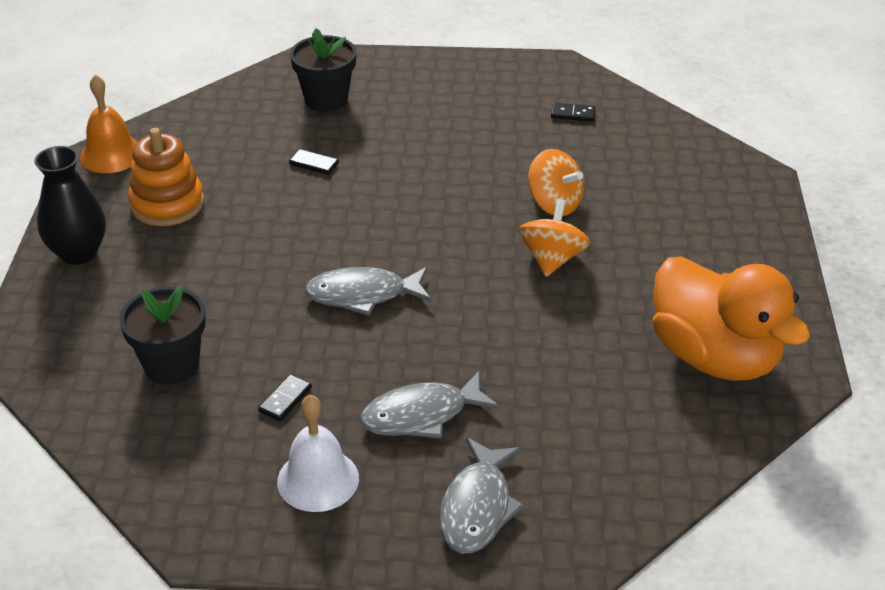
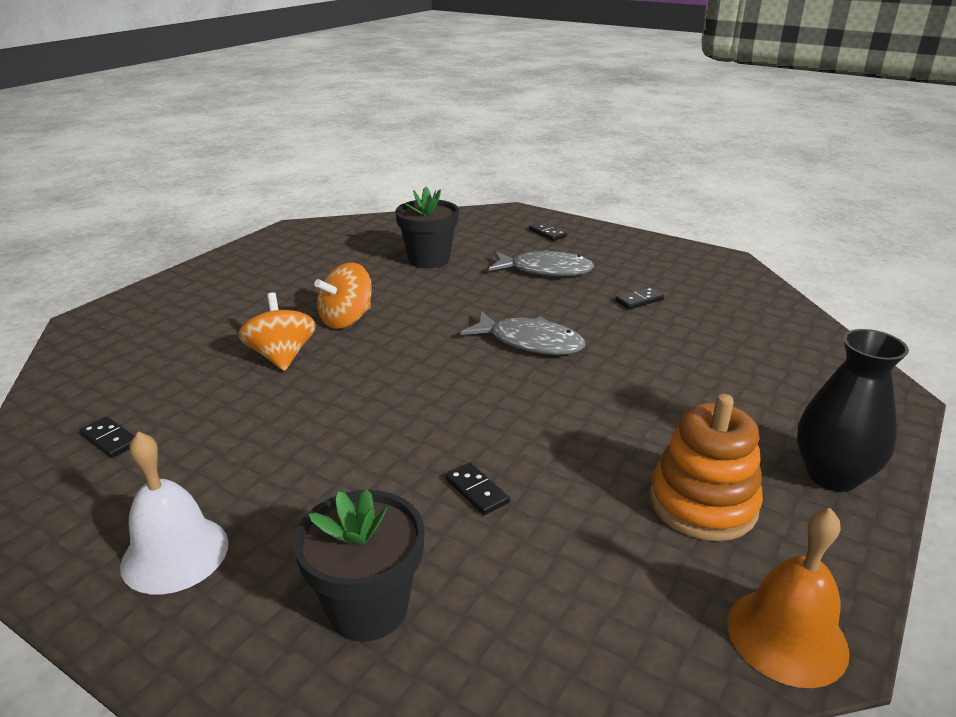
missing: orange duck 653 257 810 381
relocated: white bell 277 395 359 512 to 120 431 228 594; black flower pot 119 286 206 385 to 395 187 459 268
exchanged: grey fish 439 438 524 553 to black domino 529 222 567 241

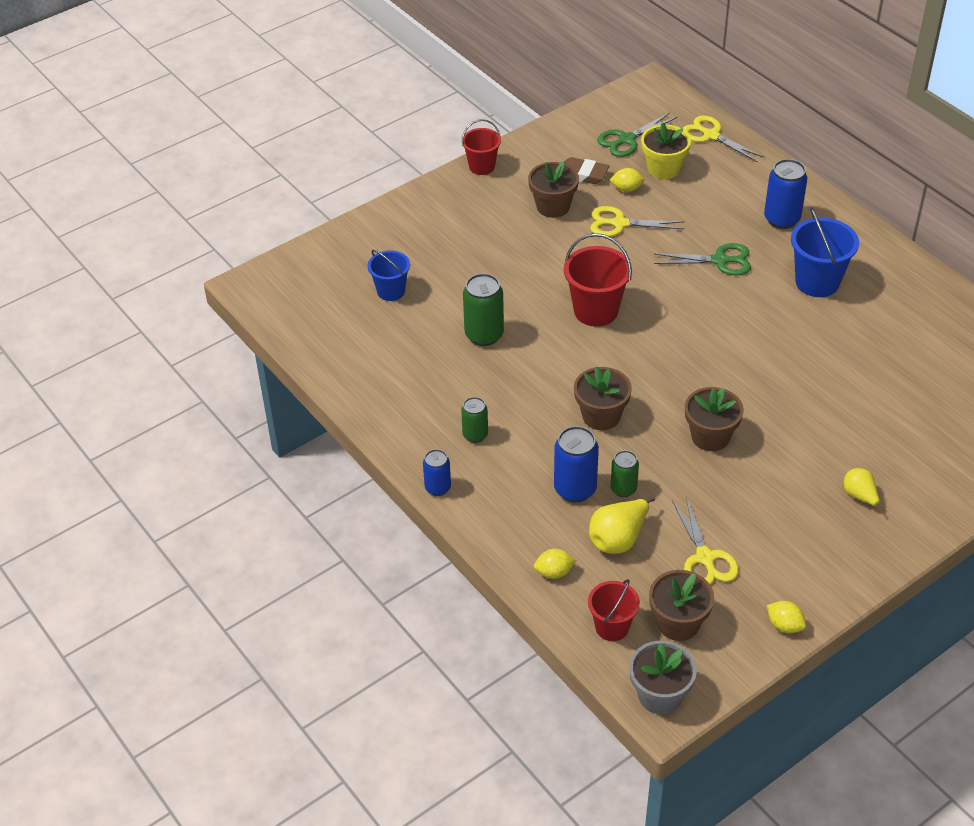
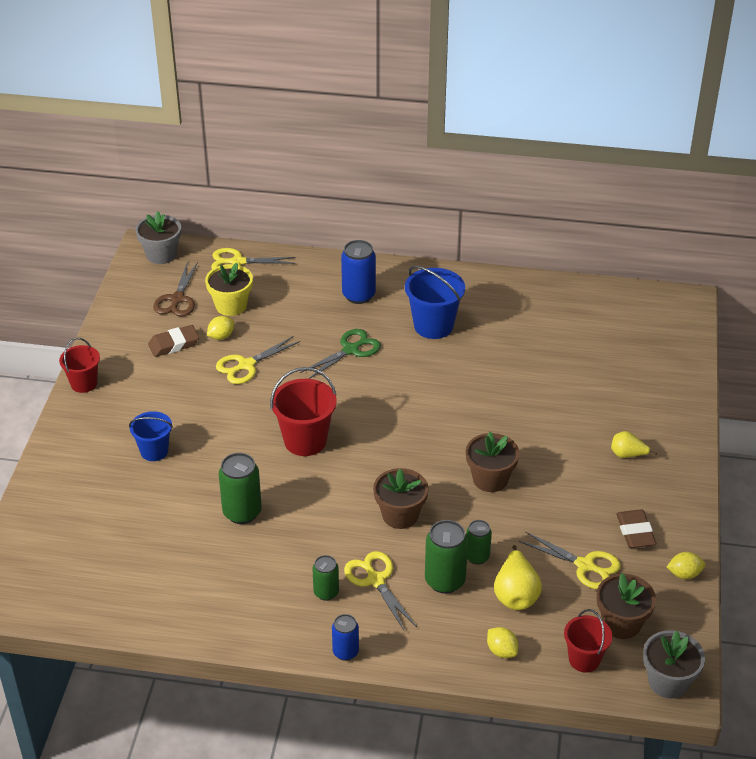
missing: brown flower pot 528 161 579 218
appeared: grey flower pot 135 211 181 264; yellow scissors 344 551 417 632; brown eraser 616 509 656 548
relocated: blue bucket 368 250 410 301 to 129 411 173 461
colour: green scissors 597 112 677 157 to brown scissors 153 262 198 316; blue can 554 426 599 503 to green can 425 520 468 594
spun: yellow lemon 534 549 576 579 = 487 627 518 658 75 degrees counterclockwise

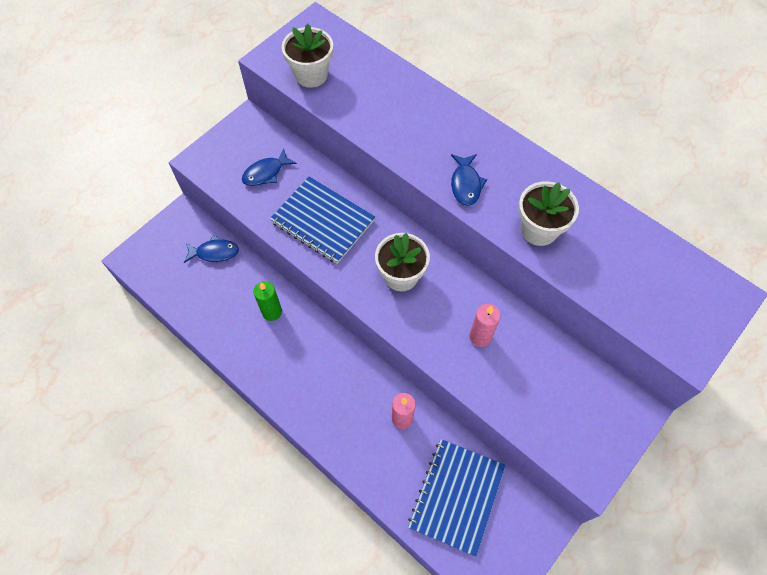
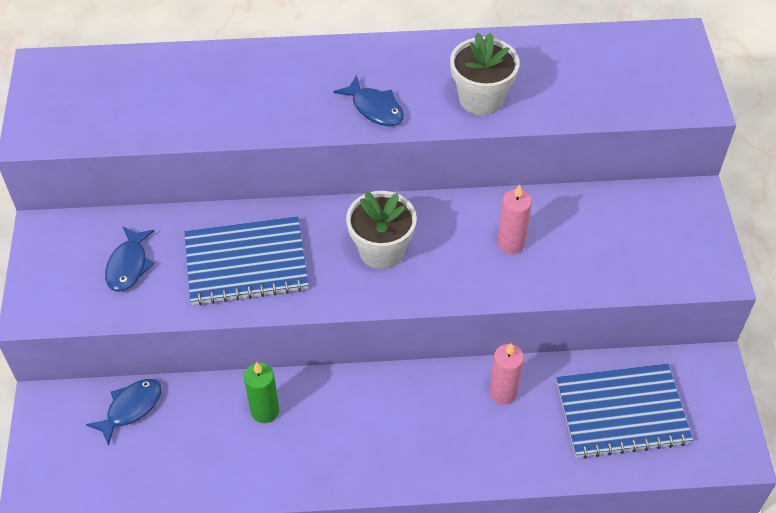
missing: white flower pot 282 24 333 88
spun: blue notebook 408 439 506 557 = 556 364 693 459 75 degrees counterclockwise

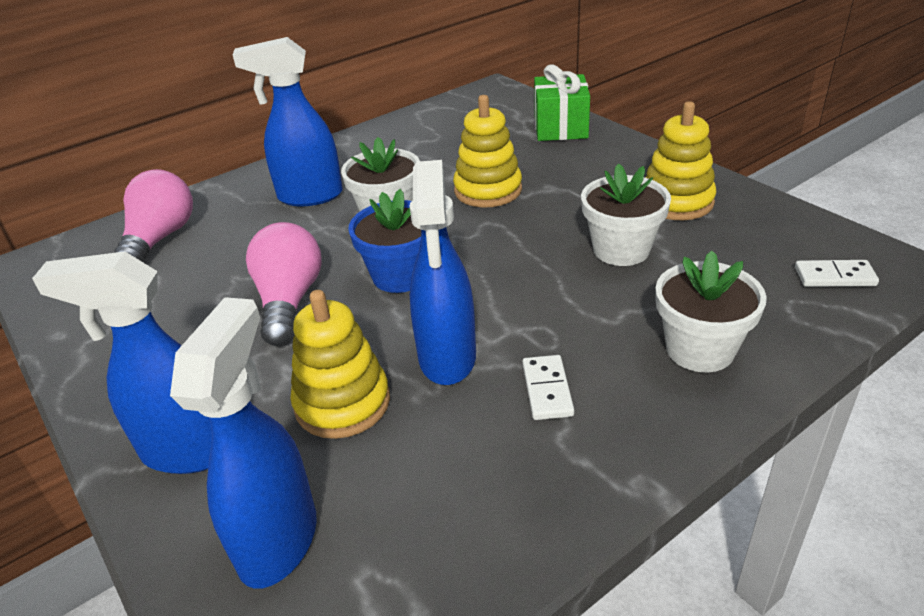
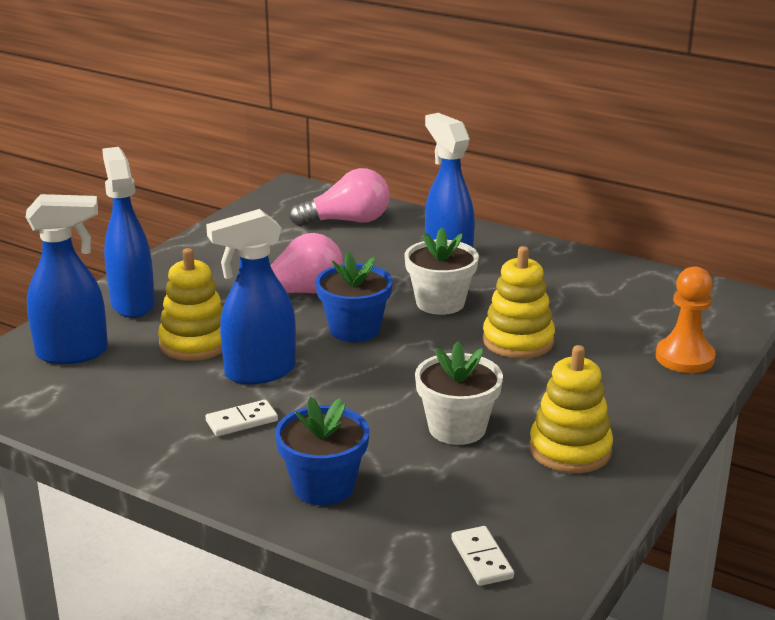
exchanged: green gift 534 64 590 141 to orange pawn 656 267 716 373
colour: white flower pot 656 251 767 372 to blue flower pot 275 396 369 505

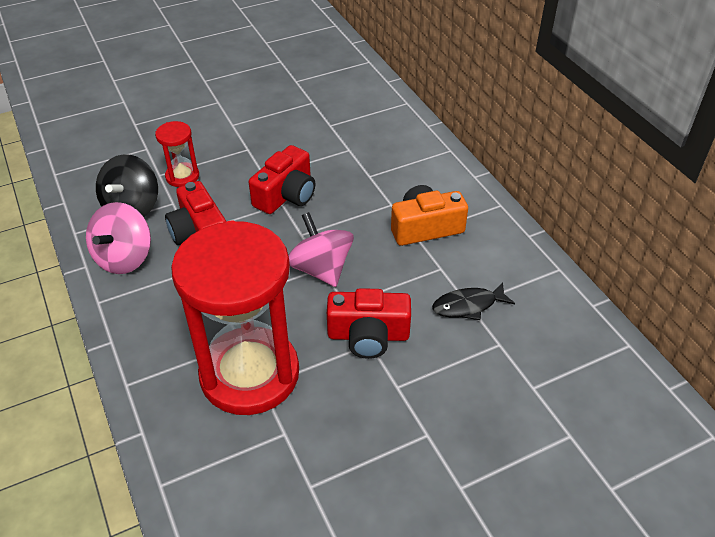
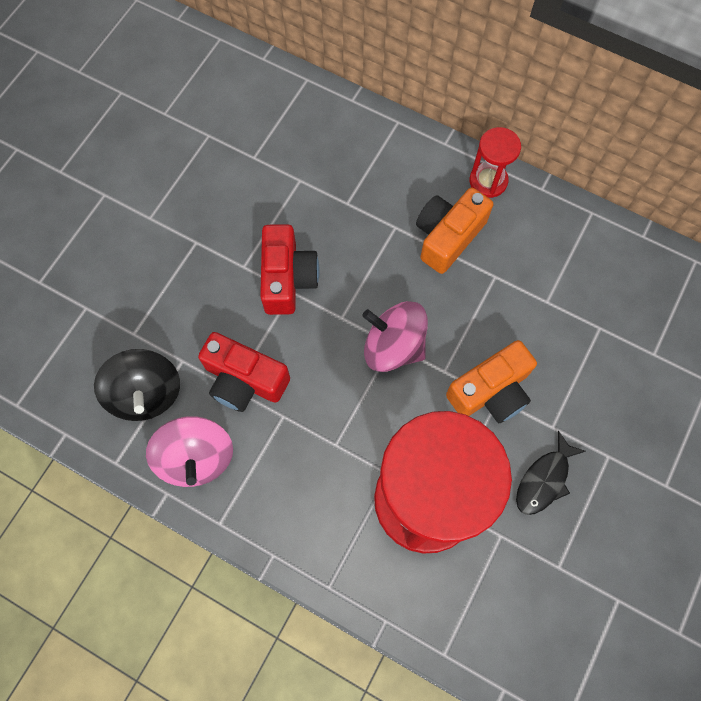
relocated: red hourglass 155 121 199 187 to 469 127 521 198; black fish 432 282 515 320 to 516 431 586 515
colour: red camera 327 288 411 359 to orange camera 446 340 537 423

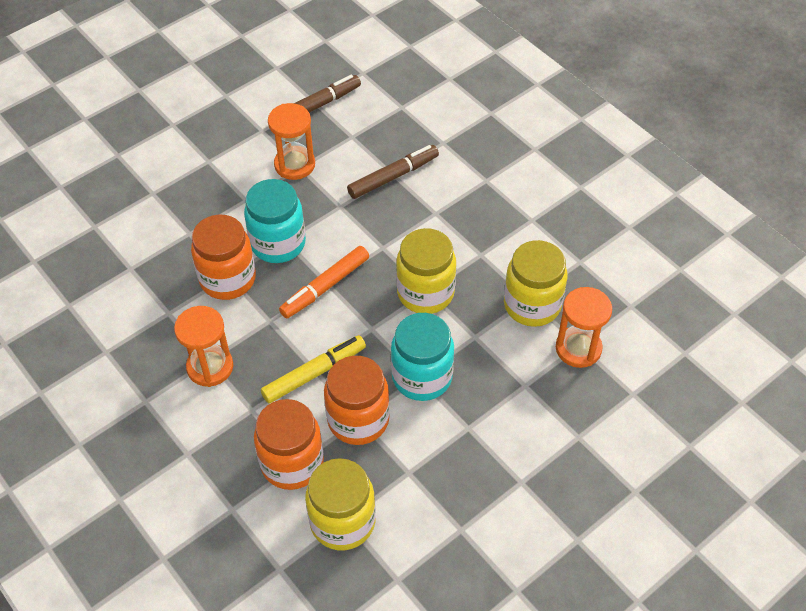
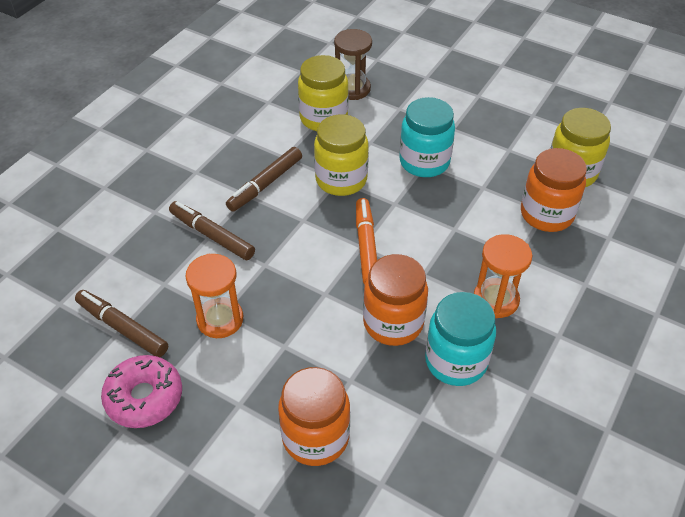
missing: yellow marker 261 335 366 403
appeared: pink donut 101 355 182 428; brown marker 226 147 302 212
relocated: orange jar 324 356 390 445 to 278 367 350 466; turquoise jar 244 179 306 263 to 425 292 496 386
colour: orange hourglass 556 287 612 368 to brown hourglass 334 29 372 100
spun: orange marker 279 246 369 318 = 356 198 377 284 120 degrees counterclockwise

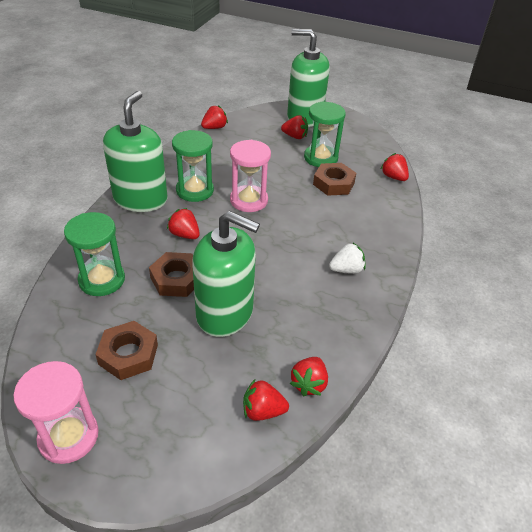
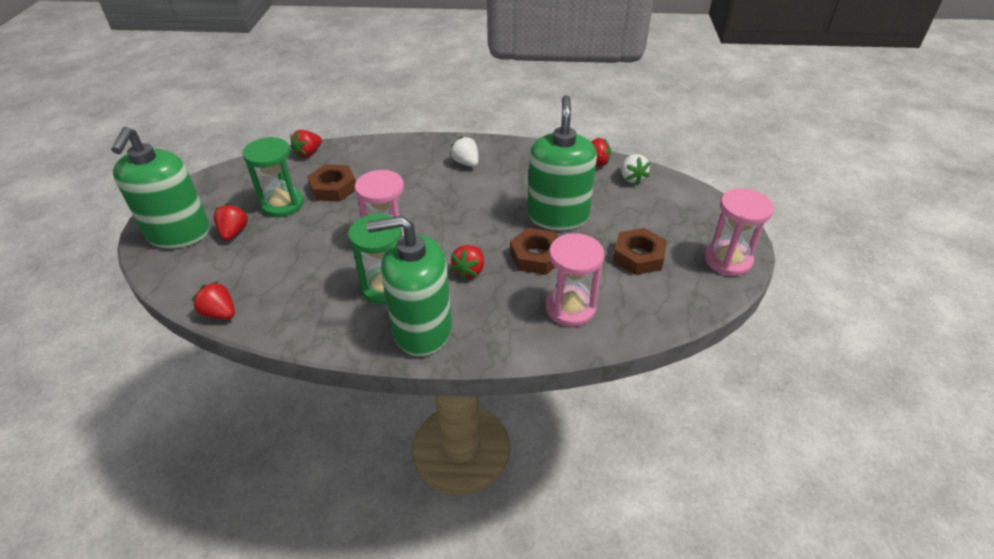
colour: green hourglass 64 212 125 296 to pink hourglass 546 233 604 327; red strawberry 243 378 289 421 to white strawberry 621 154 650 184

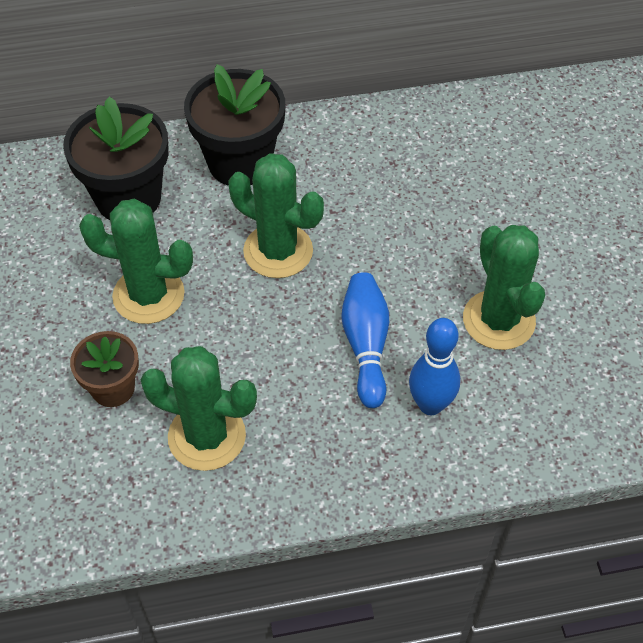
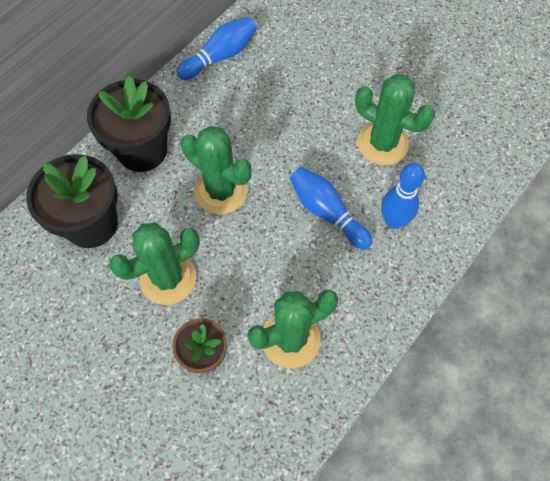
appeared: blue bowling pin 177 17 257 80
spun: green cactus 228 153 324 278 = 180 126 251 214 45 degrees clockwise

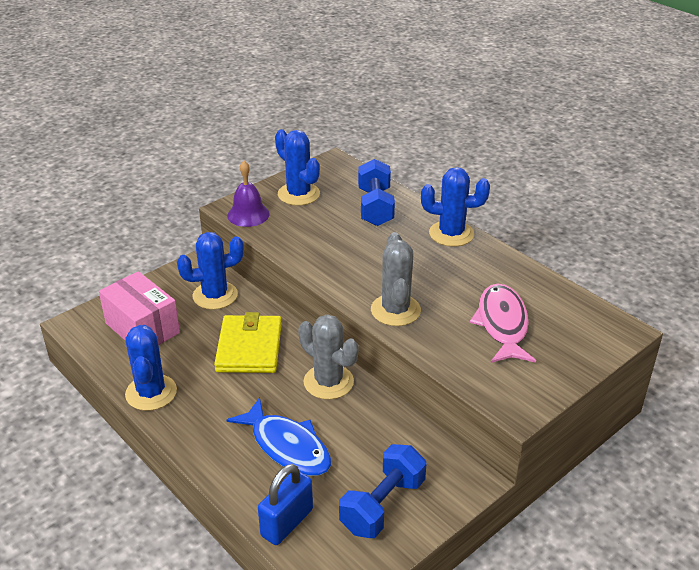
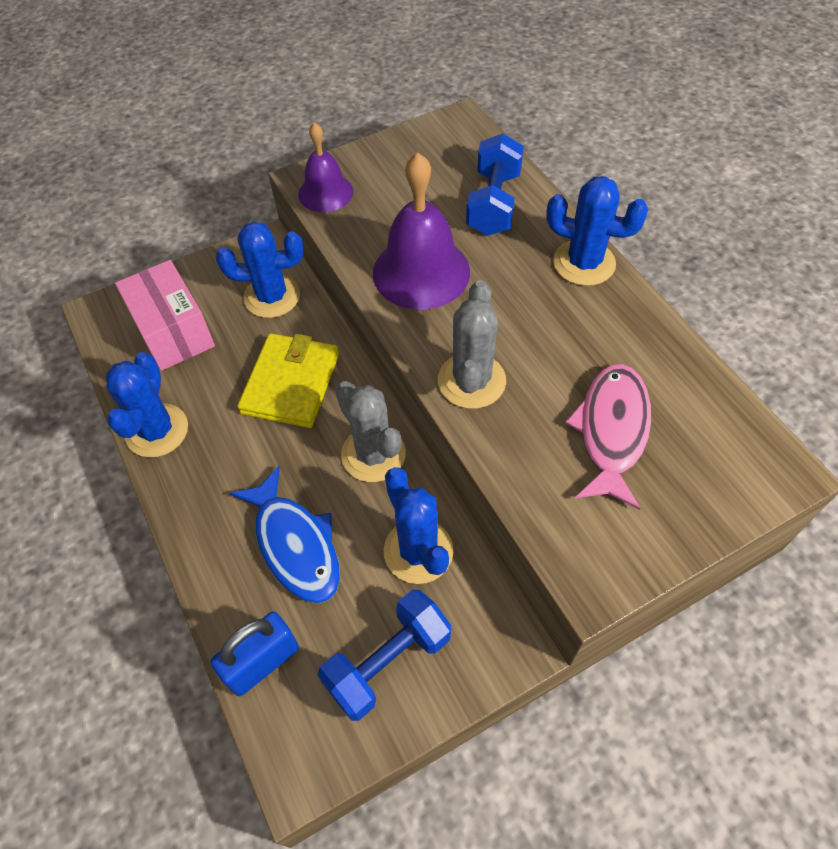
appeared: purple bell 373 152 470 310
relocated: blue cactus 275 129 320 206 to 384 467 454 584

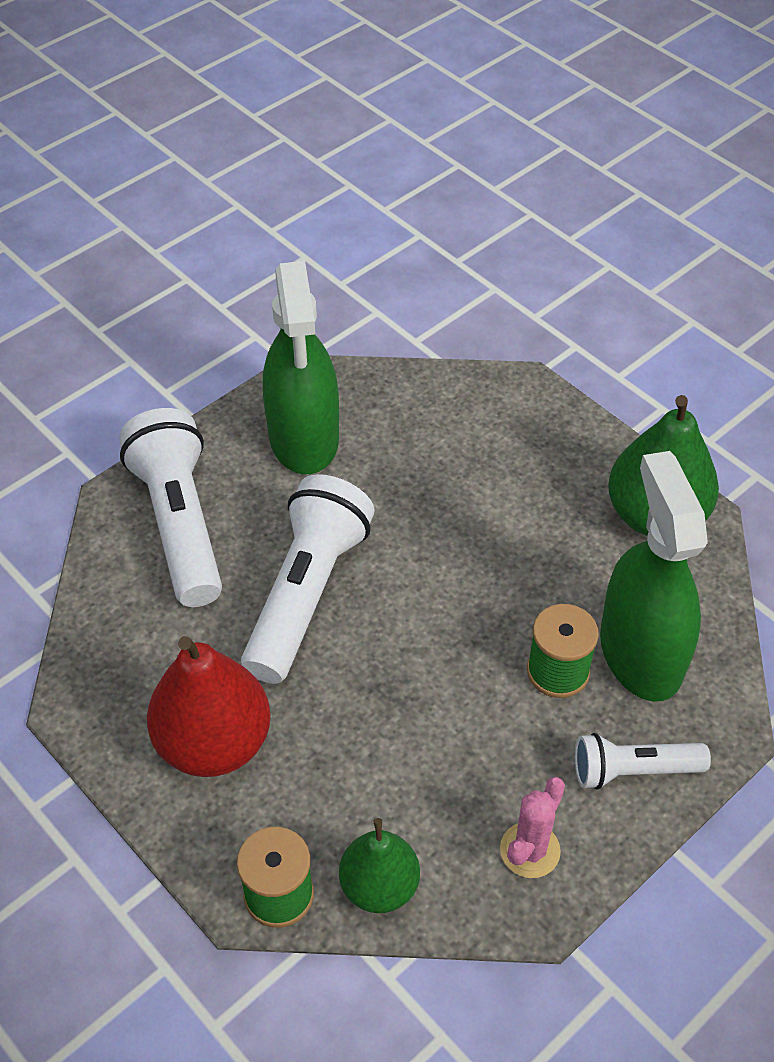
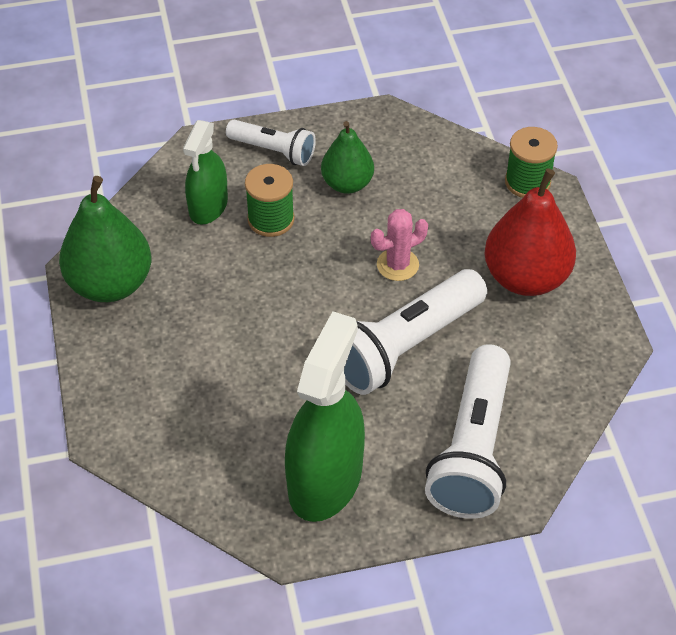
relocated: green pear 339 818 420 913 to 321 121 374 194; pink cactus 500 777 565 878 to 371 209 428 281
size: green spray bottle 600 451 708 702 = 183 120 228 225 x0.61

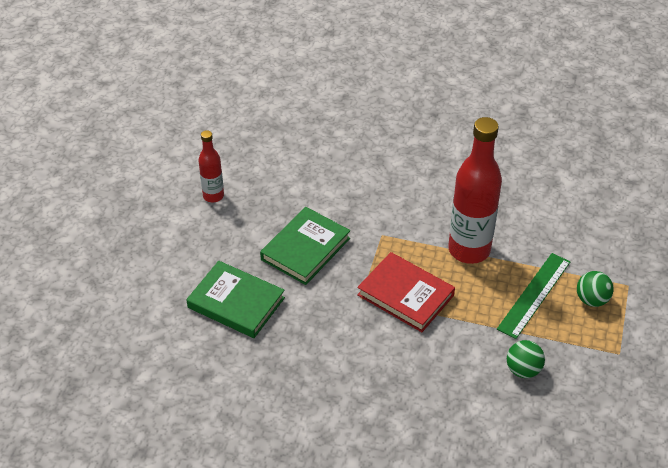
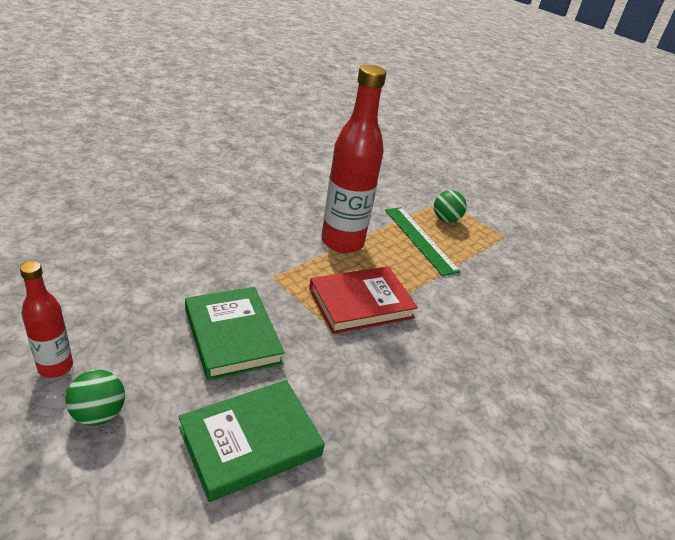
relocated: green ball 507 340 545 378 to 66 369 125 426

